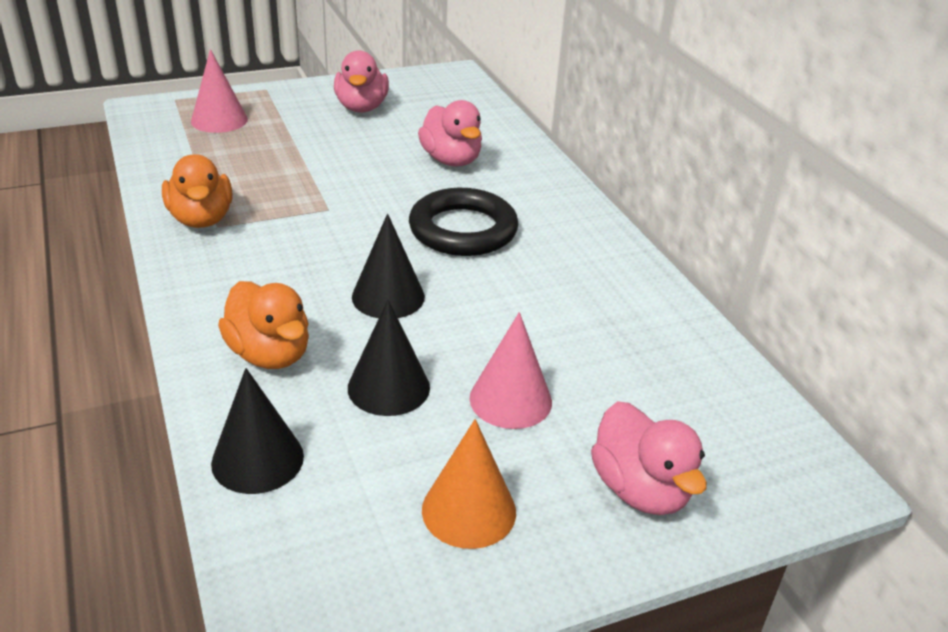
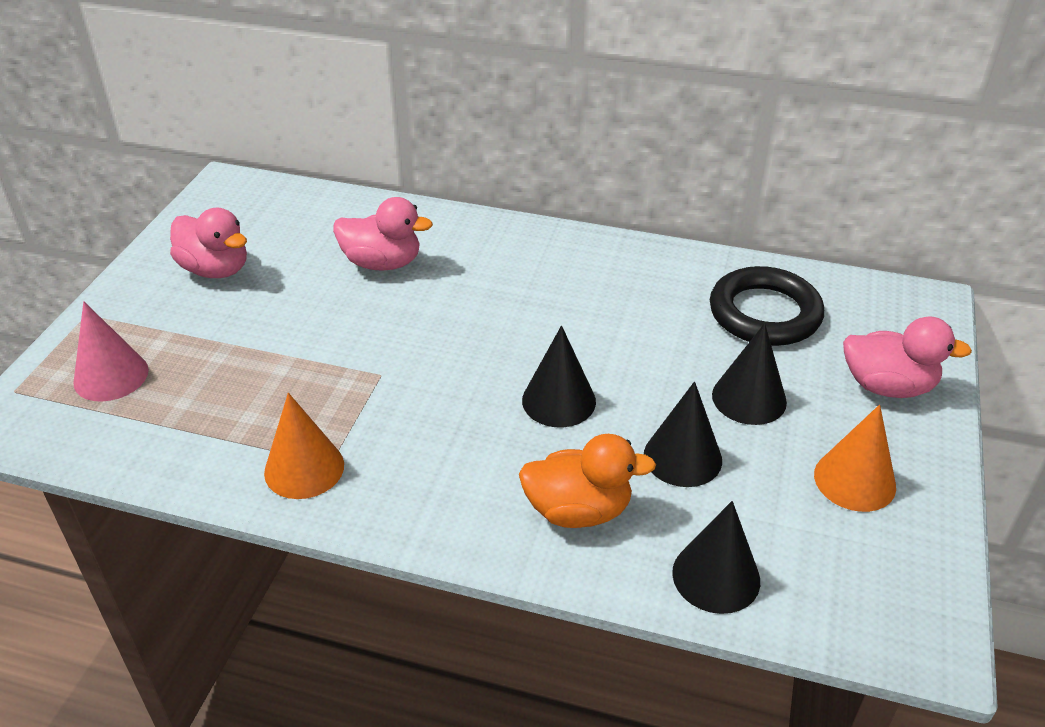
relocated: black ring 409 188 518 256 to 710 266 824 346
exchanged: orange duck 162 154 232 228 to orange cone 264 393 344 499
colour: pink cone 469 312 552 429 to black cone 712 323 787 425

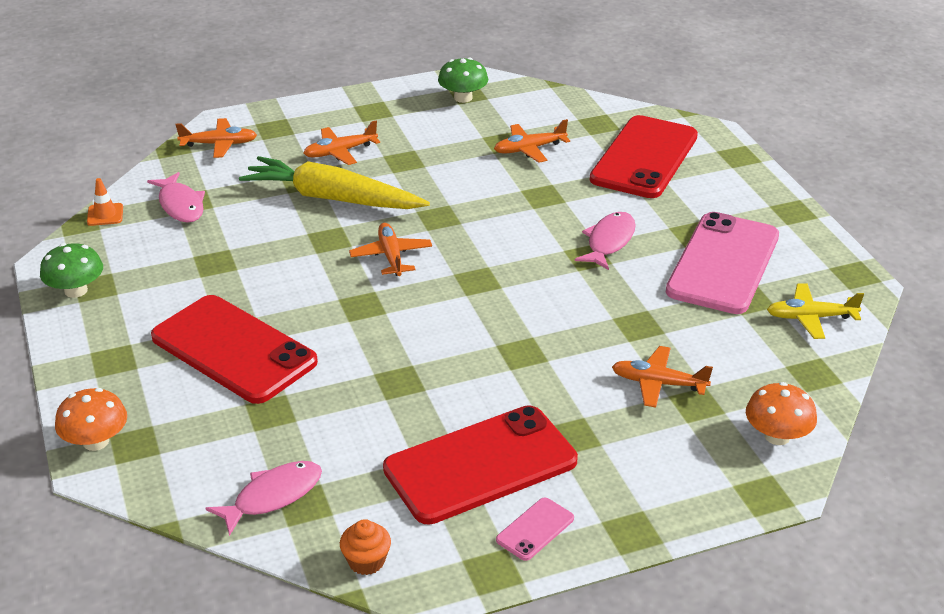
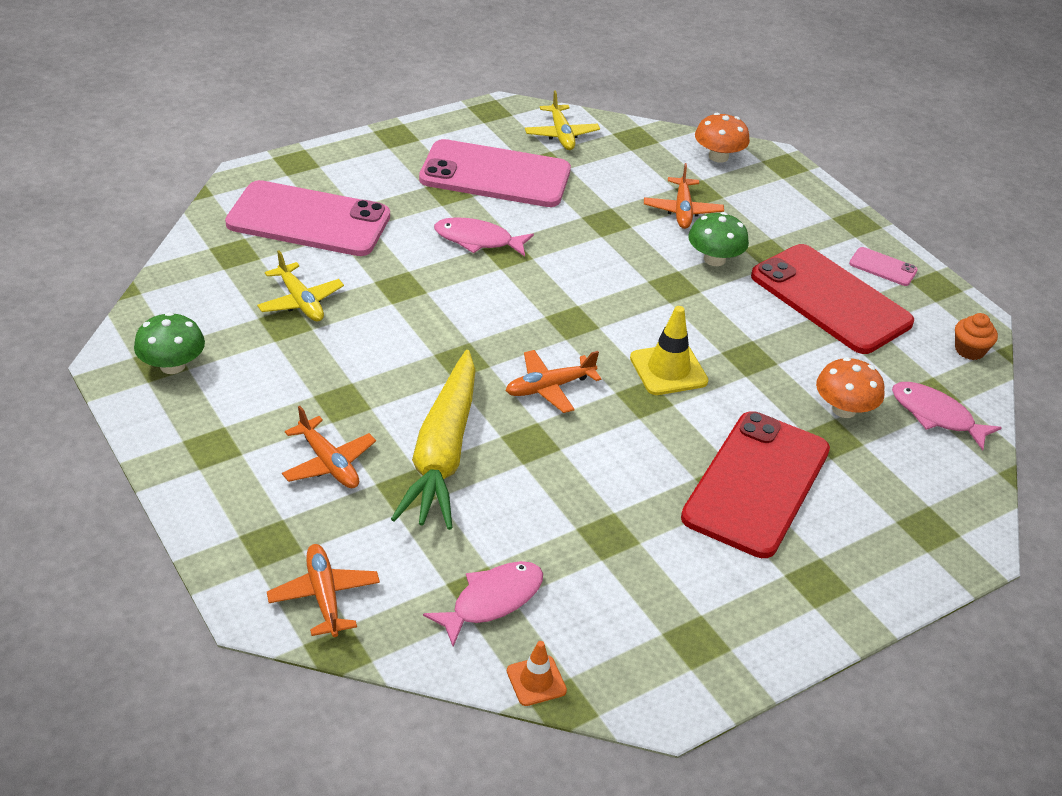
appeared: yellow traffic cone 630 306 708 395
relocated: green mushroom 40 243 103 298 to 688 212 749 266; orange mushroom 55 388 127 451 to 816 357 884 418
colour: red phone 590 115 698 198 to pink phone 225 180 390 256; orange plane 494 119 570 163 to yellow plane 257 250 344 322

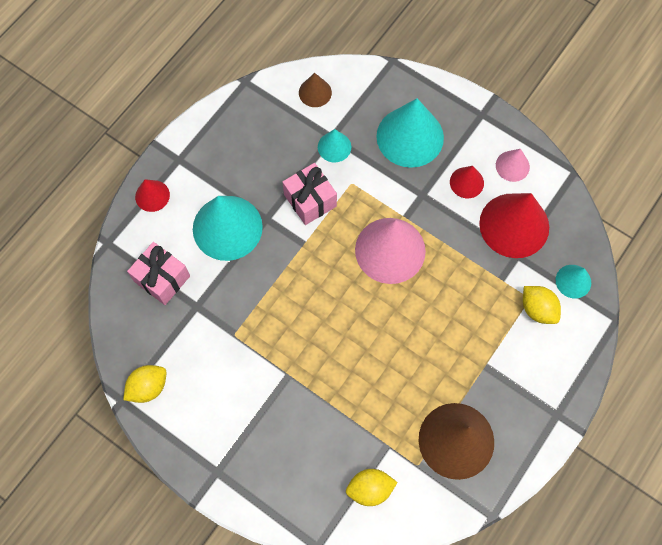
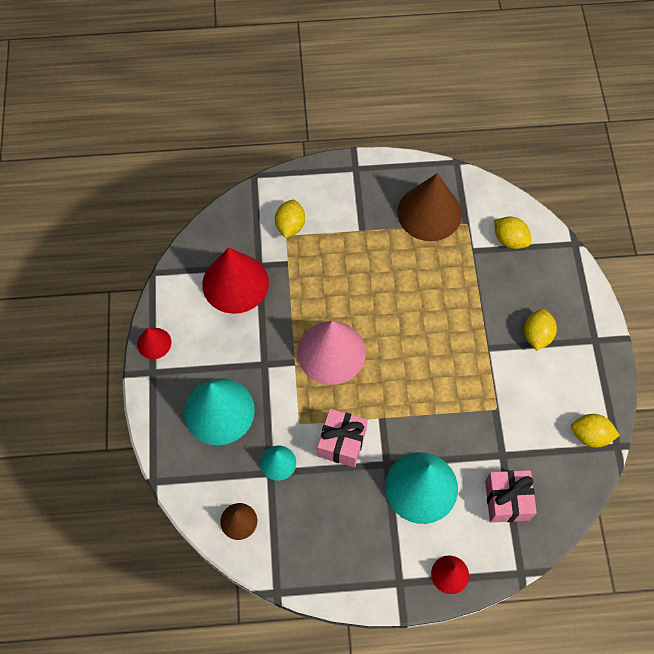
missing: pink cone 496 149 530 182; turquoise cone 556 265 591 298
appeared: yellow lemon 524 309 557 351
relocated: red cone 450 166 484 198 to 137 328 171 359

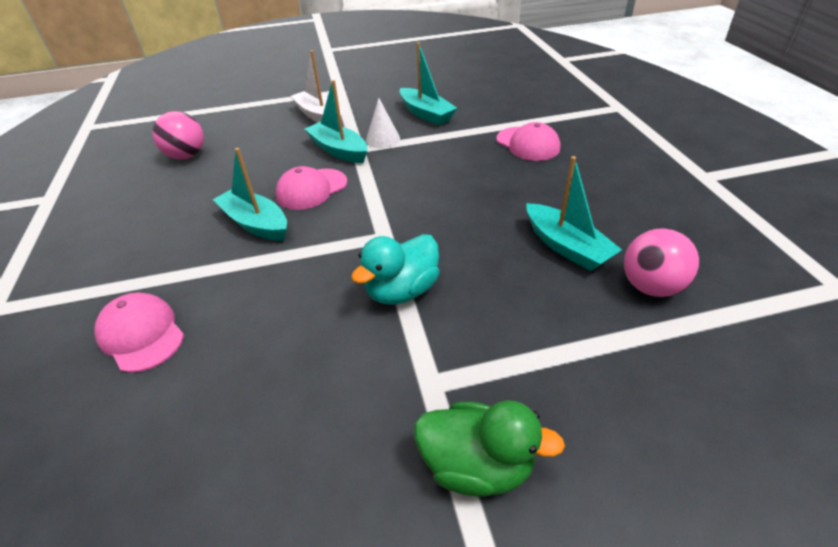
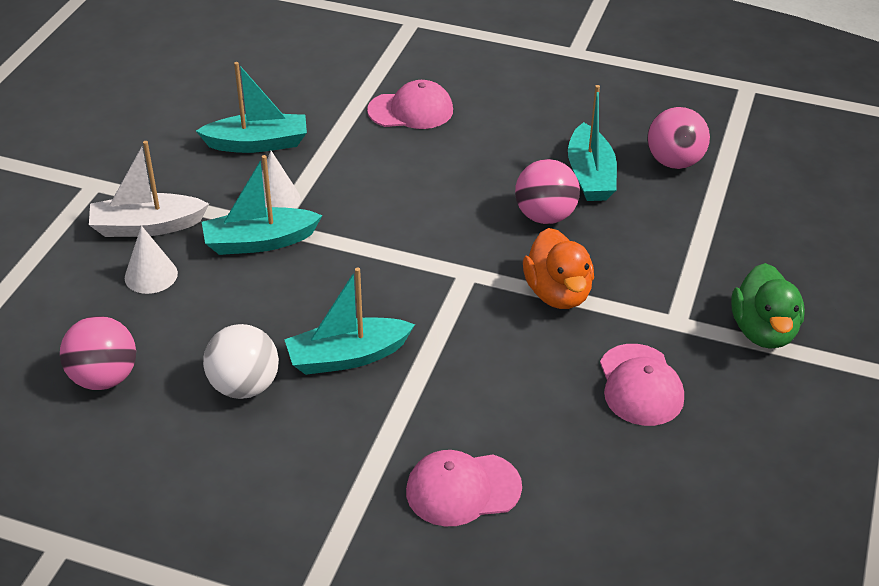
appeared: white cone 125 226 178 294; white ball 203 324 279 399; pink ball 515 159 580 224
relocated: pink cap 275 166 347 210 to 600 344 684 426
colour: turquoise duck 351 234 440 305 to orange duck 523 228 594 309
spun: turquoise boat 526 156 622 271 = 568 85 617 201 90 degrees clockwise; green duck 414 400 565 497 = 731 263 805 349 135 degrees clockwise

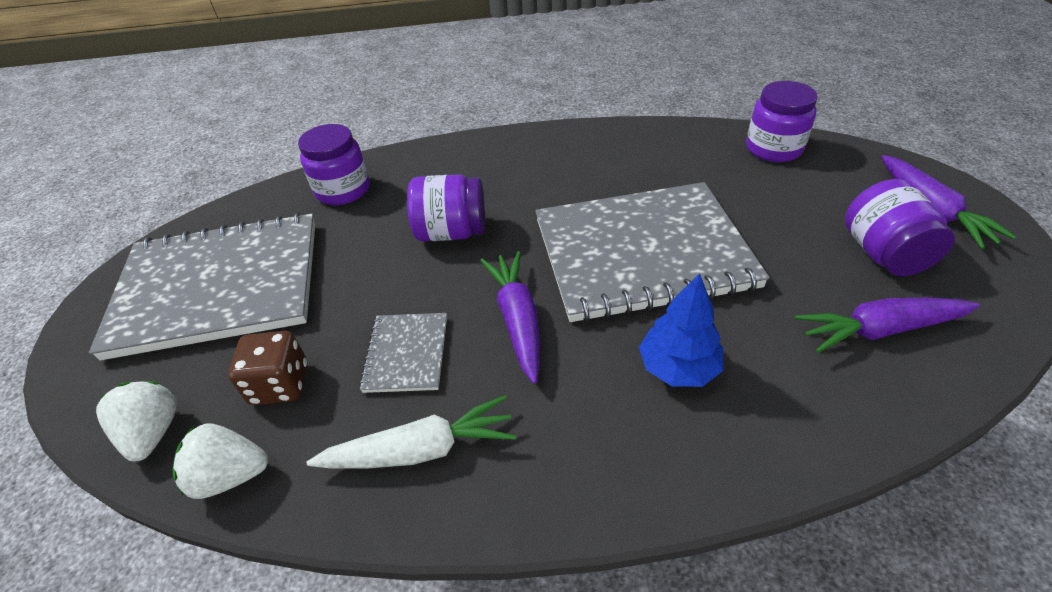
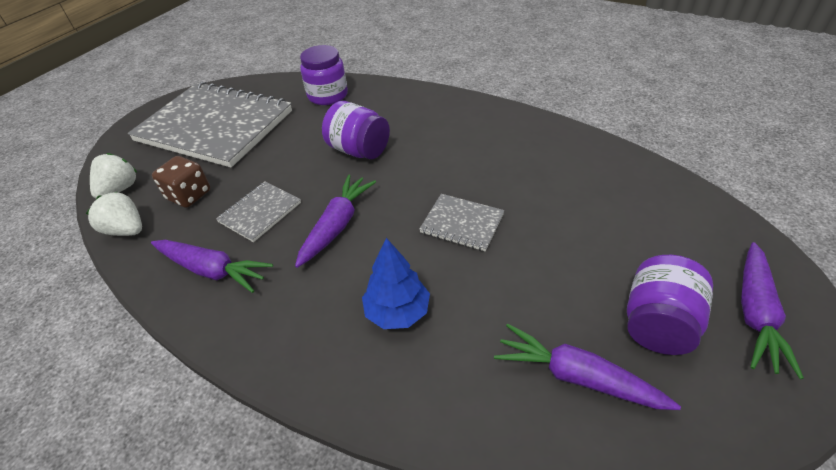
missing: purple jar 746 81 818 162
colour: white carrot 307 395 516 469 to purple carrot 151 240 273 293
size: grey notebook 535 182 770 322 = 419 194 504 252 x0.43

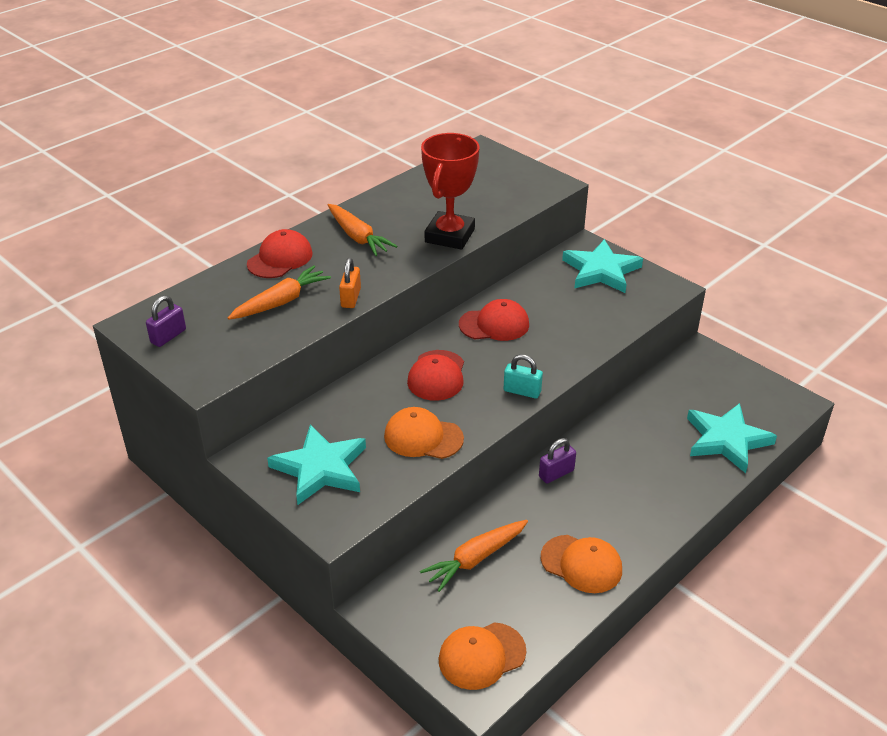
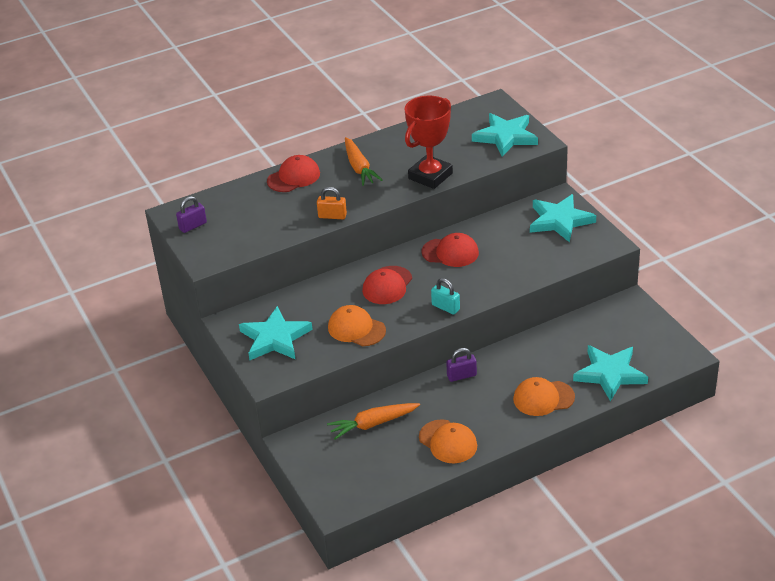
missing: orange carrot 228 266 331 320
appeared: turquoise star 472 113 538 157
relocated: orange cap 438 622 526 690 to 513 377 575 416
spun: orange padlock 339 258 361 308 = 317 187 347 219 75 degrees clockwise

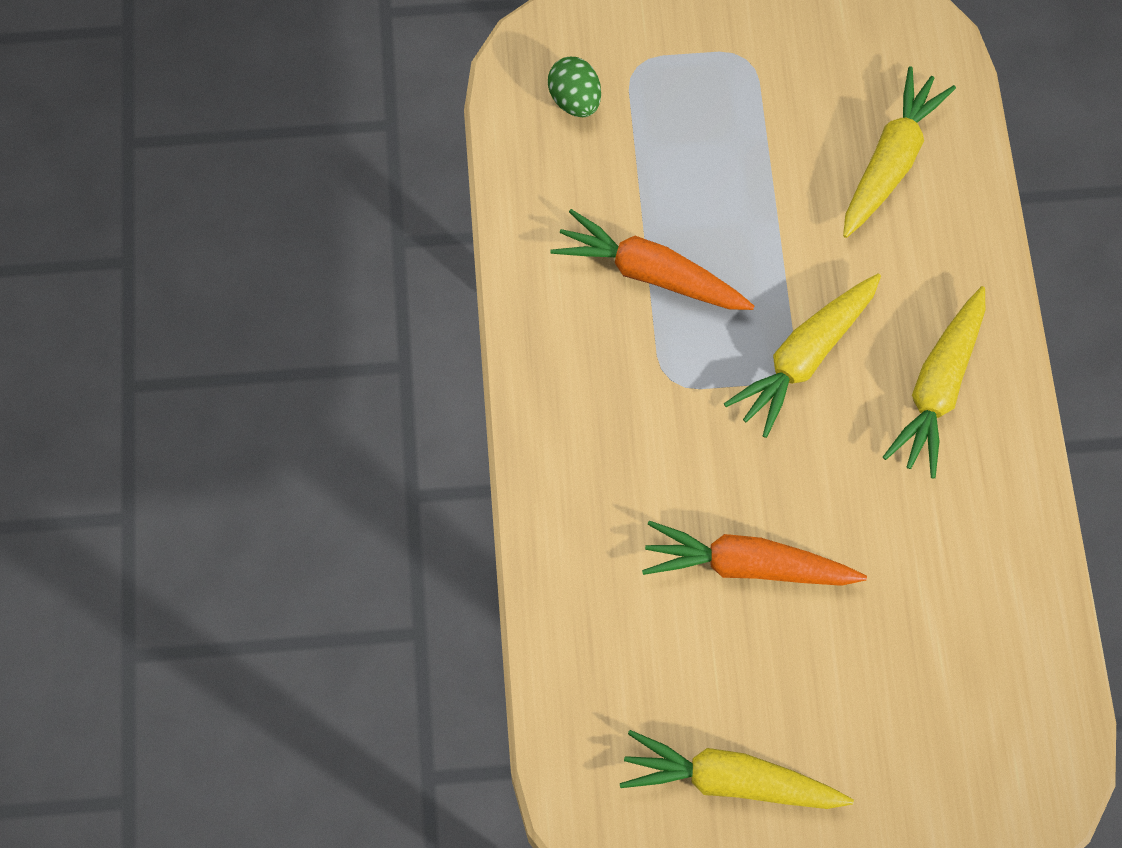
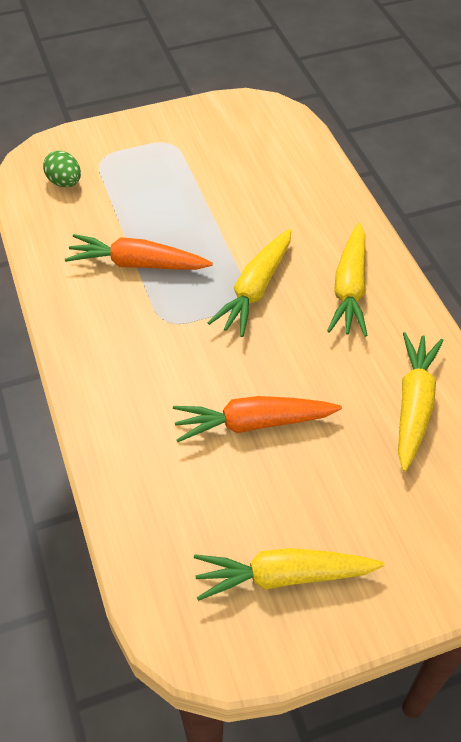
relocated: yellow carrot 843 66 956 238 to 398 332 444 472

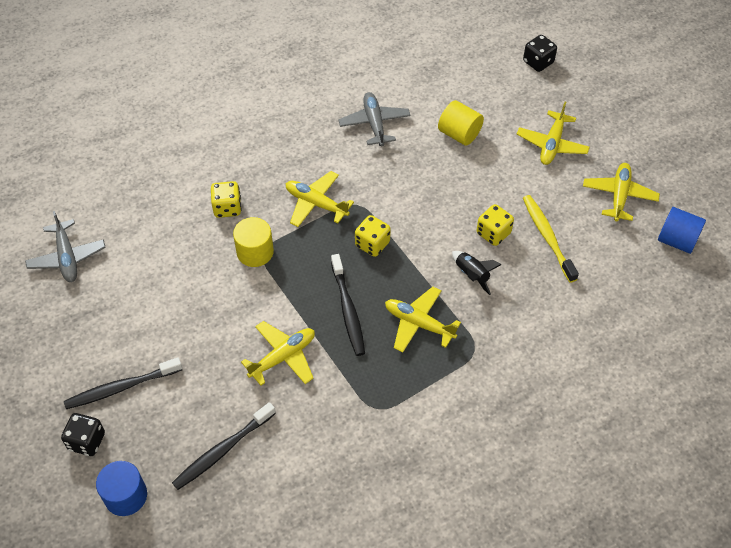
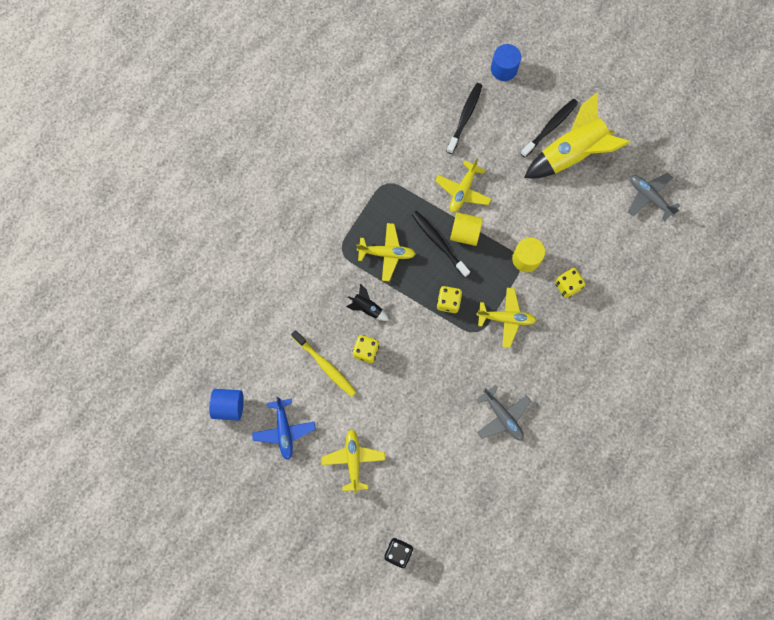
missing: black dice 61 413 105 456
appeared: yellow rocket 524 92 630 179
relocated: yellow cylinder 438 100 484 146 to 450 212 483 246
colour: yellow plane 583 163 660 221 to blue plane 252 397 316 460

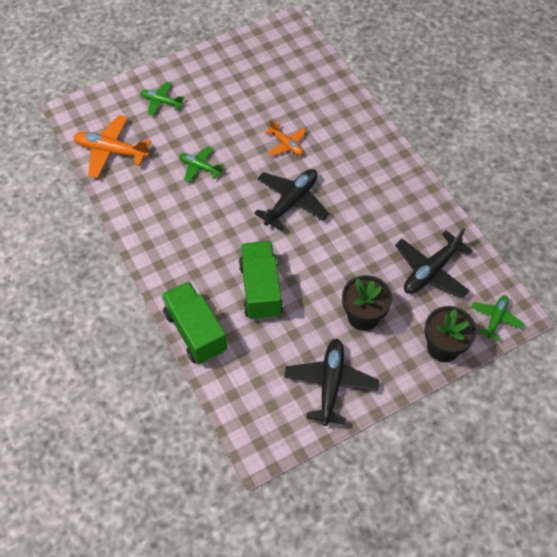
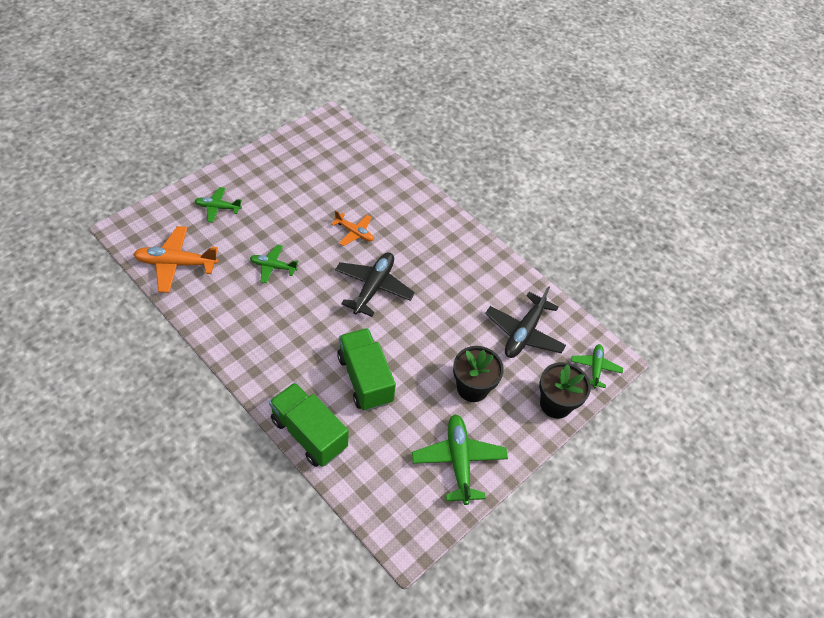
colour: black plane 284 339 379 426 to green plane 412 414 508 505

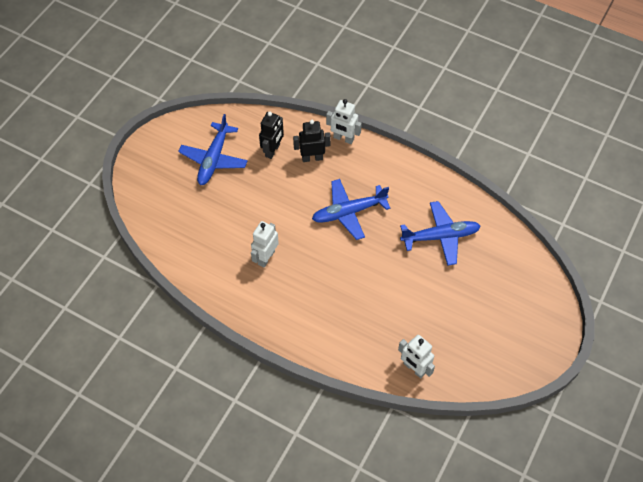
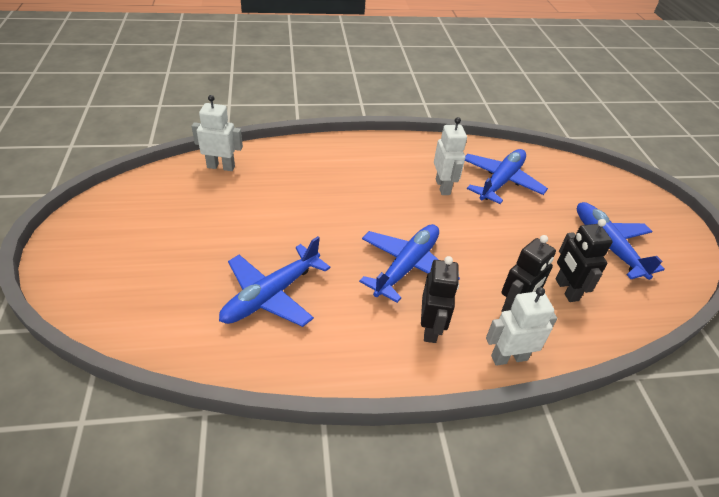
appeared: black robot 421 256 459 343; blue plane 465 149 548 204

